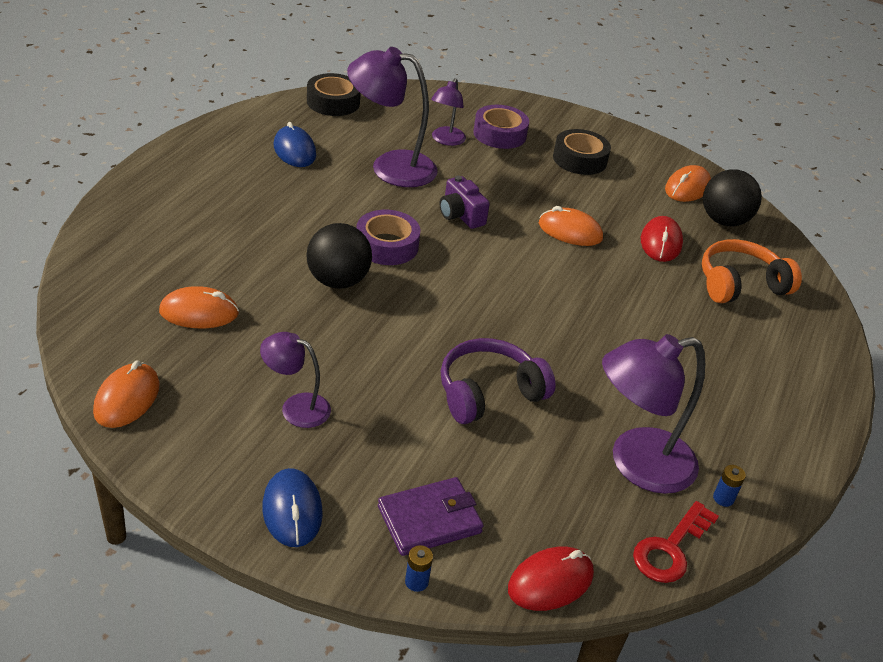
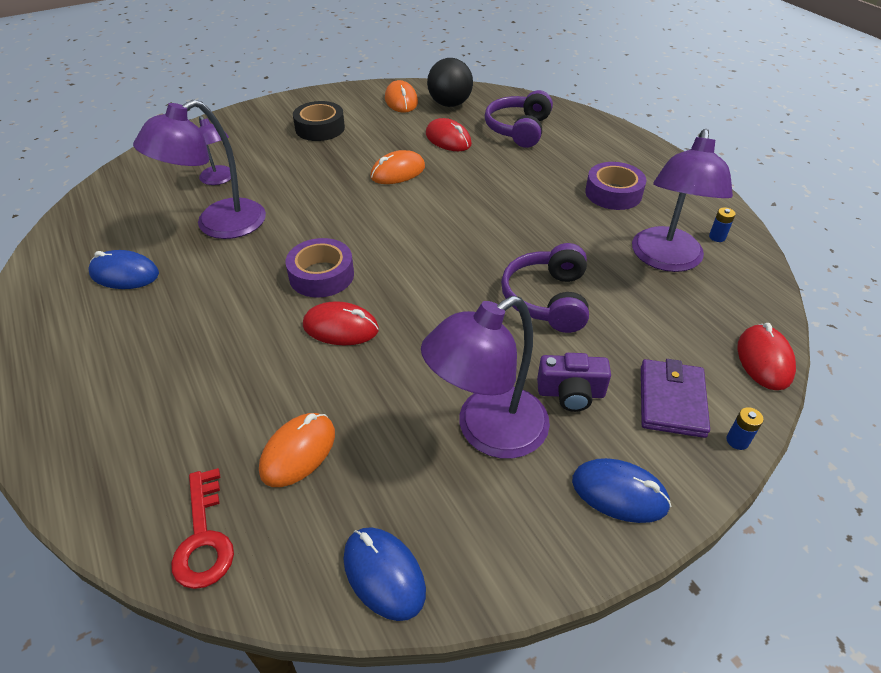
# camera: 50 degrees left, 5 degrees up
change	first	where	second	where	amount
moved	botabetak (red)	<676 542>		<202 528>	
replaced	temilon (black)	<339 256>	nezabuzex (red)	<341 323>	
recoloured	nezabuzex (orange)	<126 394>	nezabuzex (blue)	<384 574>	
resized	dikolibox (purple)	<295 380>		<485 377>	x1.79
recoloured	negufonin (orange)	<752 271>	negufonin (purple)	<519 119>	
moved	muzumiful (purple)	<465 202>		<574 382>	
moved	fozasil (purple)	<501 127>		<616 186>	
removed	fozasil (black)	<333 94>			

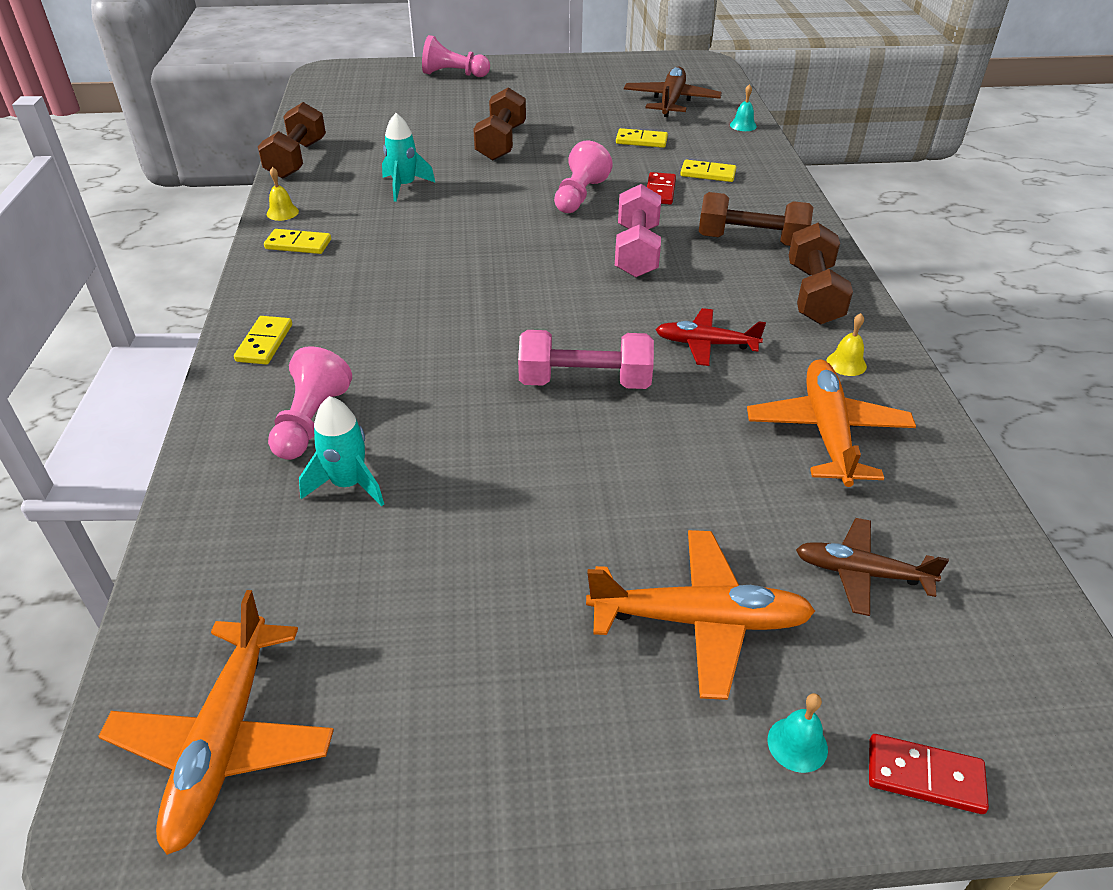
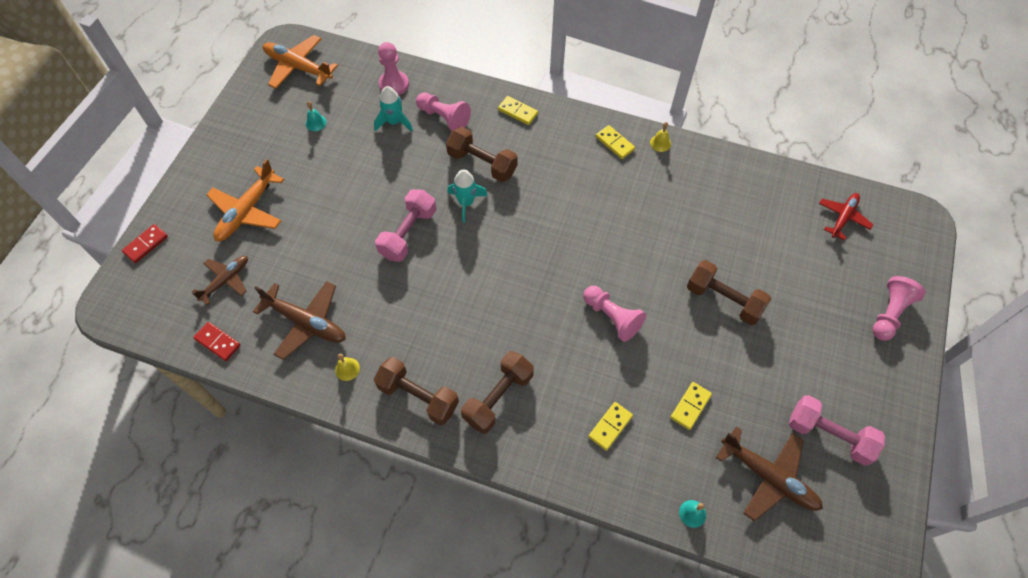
# camera: 115 degrees right, 20 degrees up
change	first	where	second	where	amount
moved	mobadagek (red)	<661 188>		<217 341>	
recoloured	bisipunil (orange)	<831 423>	bisipunil (brown)	<299 320>	
moved	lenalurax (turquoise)	<798 733>		<316 116>	
added			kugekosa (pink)	<393 69>	
moved	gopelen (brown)	<292 140>		<482 154>	
moved	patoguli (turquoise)	<409 157>		<467 196>	
turned	mobadagek (yellow)	<297 241>		<615 142>	75 degrees counterclockwise
moved	gopelen (pink)	<638 231>		<837 430>	
moved	bisipunil (red)	<711 337>		<846 216>	

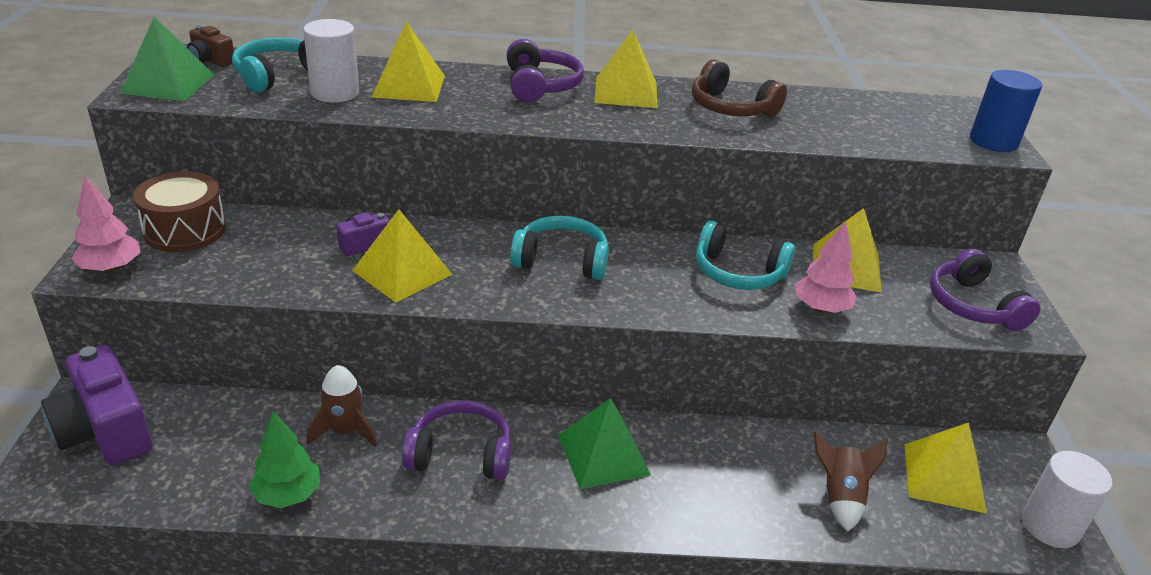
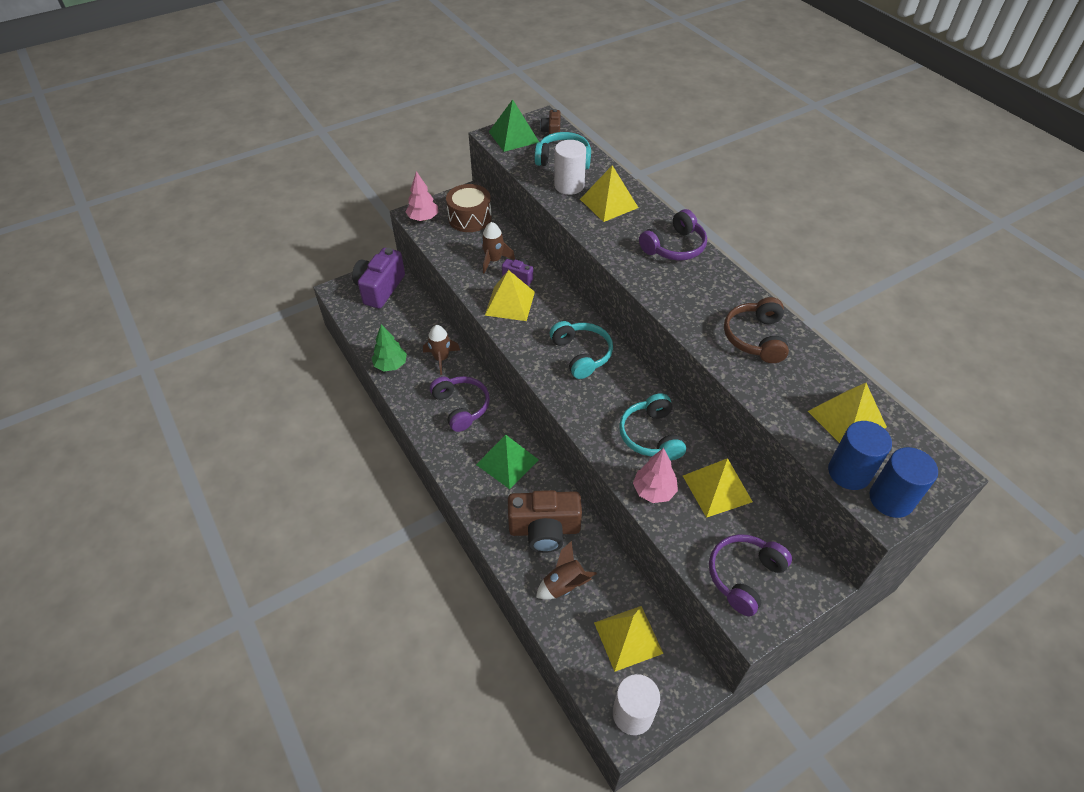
# camera: 60 degrees right, 15 degrees up
change	first	where	second	where	amount
added			patoguli (brown)	<498 248>	
added			muzumiful (brown)	<545 521>	
moved	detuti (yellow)	<626 69>		<847 413>	
added			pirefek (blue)	<860 455>	

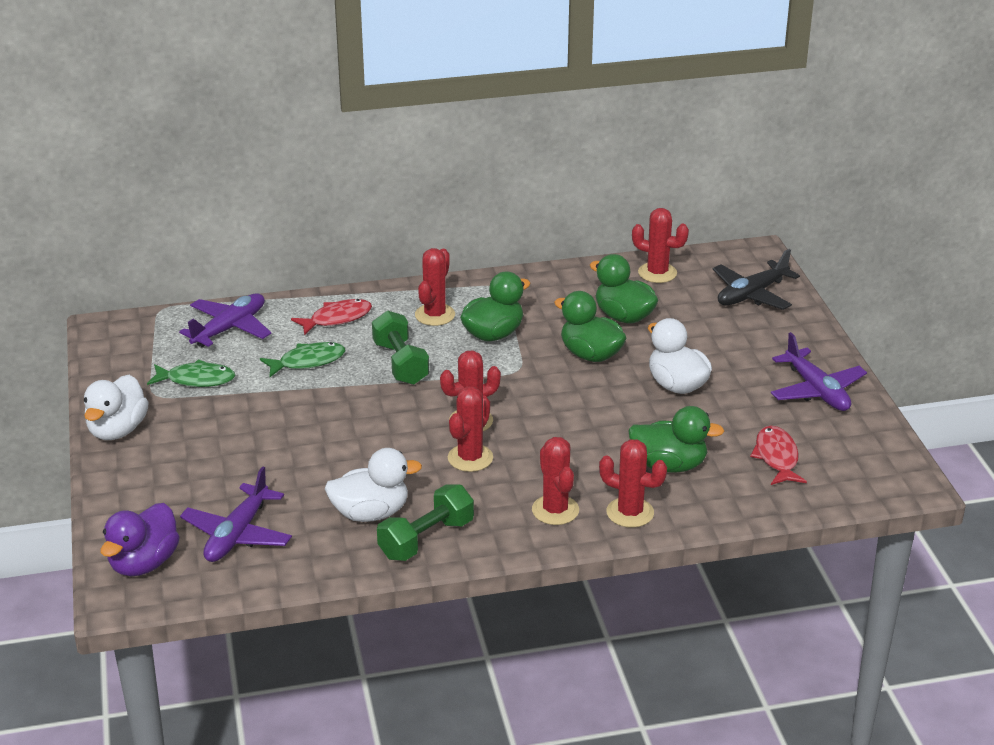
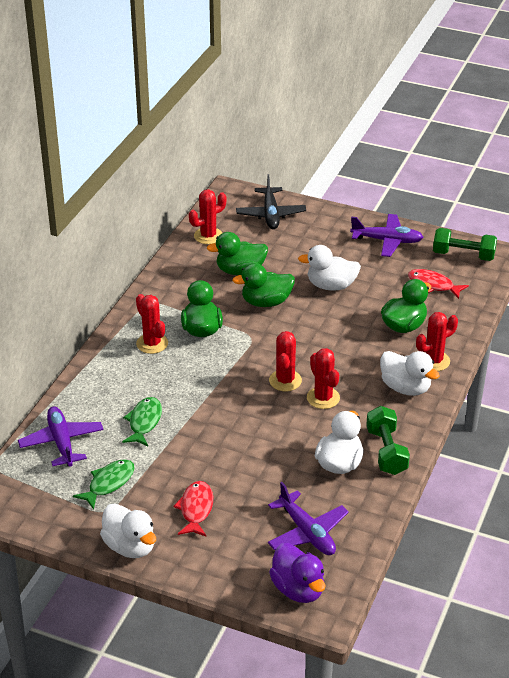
# camera: 55 degrees left, 5 degrees up
change	first	where	second	where	amount
moved	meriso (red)	<331 317>		<193 509>	
replaced	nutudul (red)	<555 481>	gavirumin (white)	<410 373>	
moved	gopelen (green)	<400 348>		<465 244>	

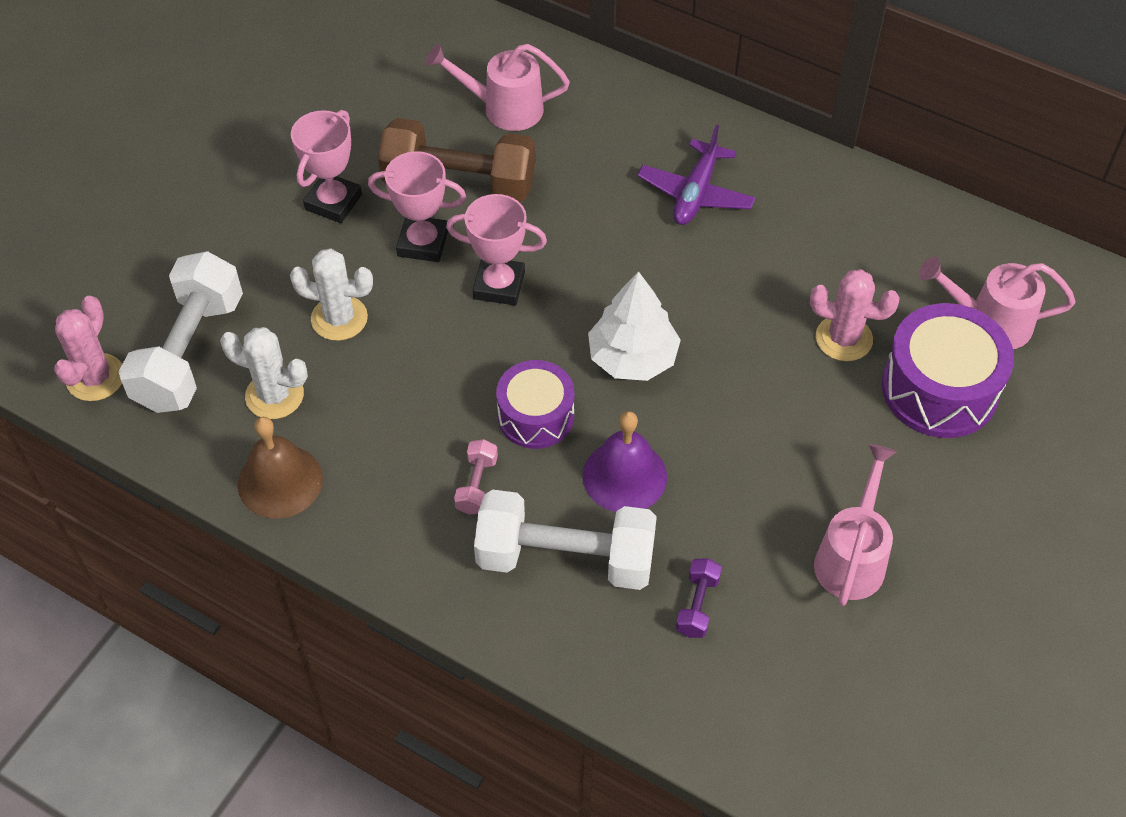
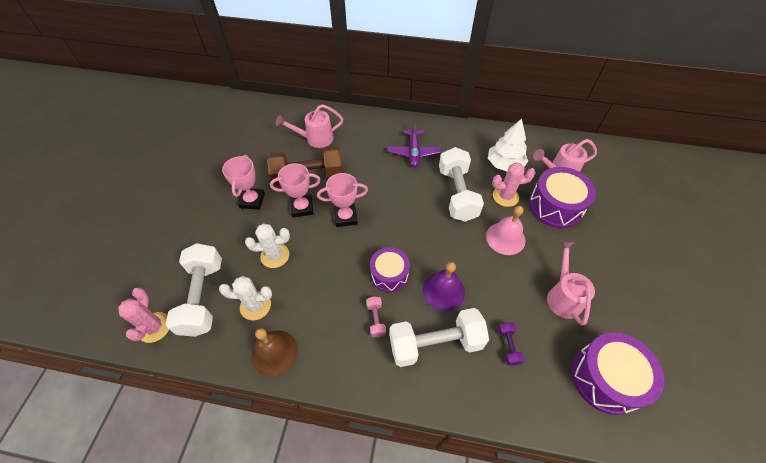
# camera: 20 degrees left, 0 degrees up
change	first	where	second	where	amount
added			gopelen (white)	<461 184>	
added			lenalurax (pink)	<506 230>	
moved	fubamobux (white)	<634 326>		<508 144>	
added			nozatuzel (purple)	<617 374>	

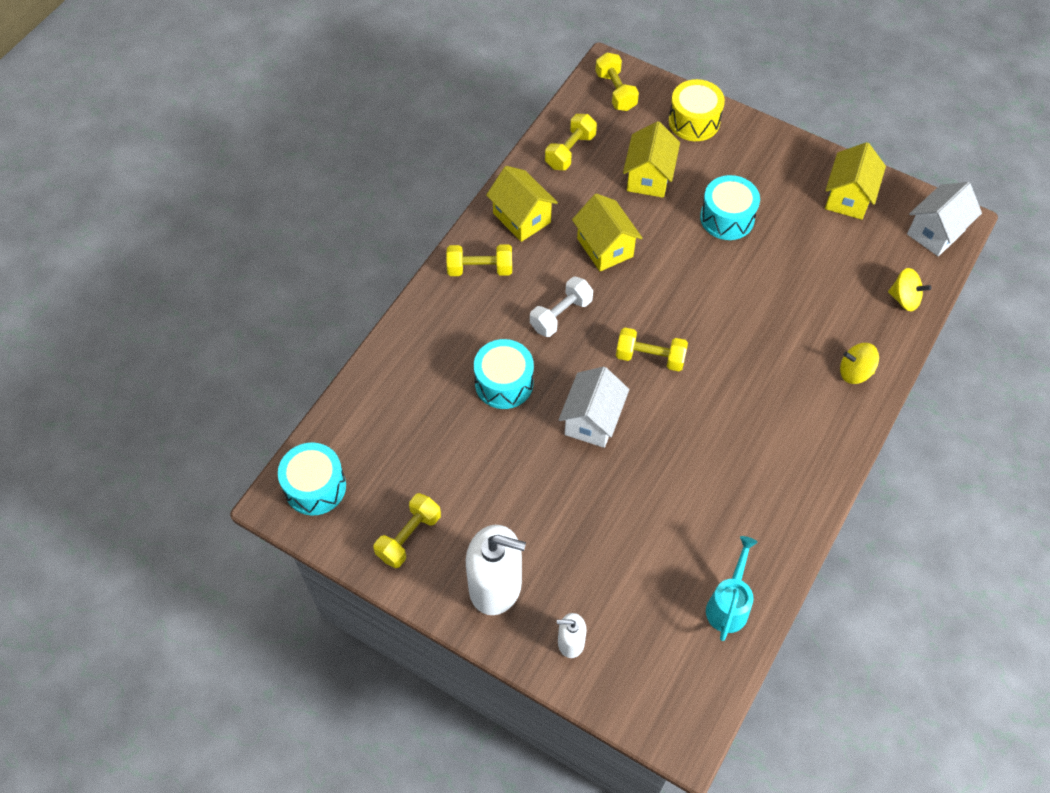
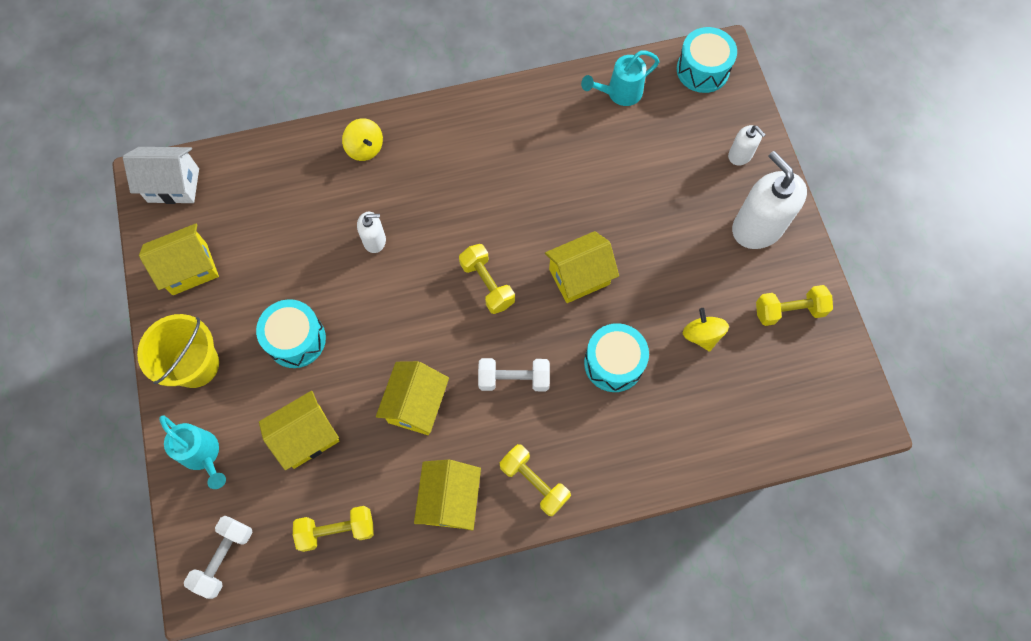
# camera: 135 degrees left, 10 degrees up
change	first	where	second	where	amount
added			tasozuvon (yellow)	<178 351>	
replaced	nozatuzel (yellow)	<696 110>	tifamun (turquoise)	<192 452>	
recoloured	gopelen (yellow)	<617 82>	gopelen (white)	<218 557>	
added			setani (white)	<371 232>	
recoloured	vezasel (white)	<594 407>	vezasel (yellow)	<582 267>	
moved	nozatuzel (turquoise)	<312 479>		<707 60>	
moved	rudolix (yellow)	<910 289>		<706 329>	

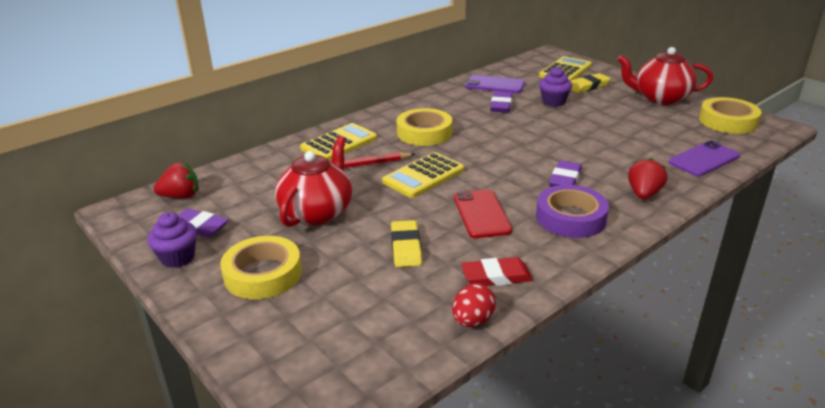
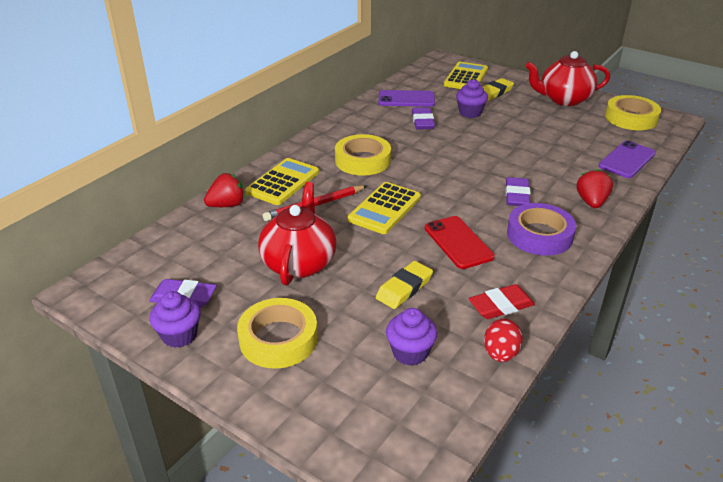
# camera: 15 degrees left, 5 degrees up
change	first	where	second	where	amount
moved	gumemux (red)	<176 180>		<224 190>	
turned	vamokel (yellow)	<406 243>		<404 285>	60 degrees clockwise
added			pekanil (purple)	<411 337>	

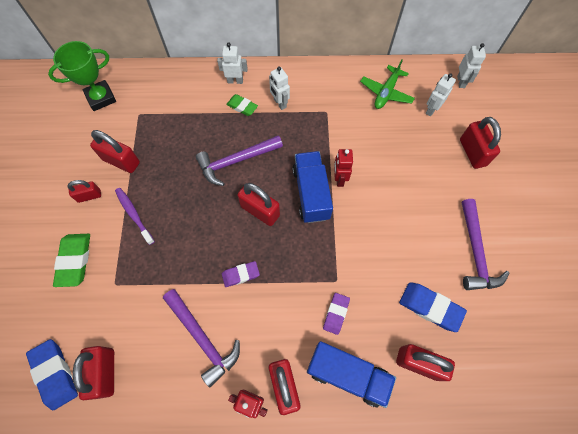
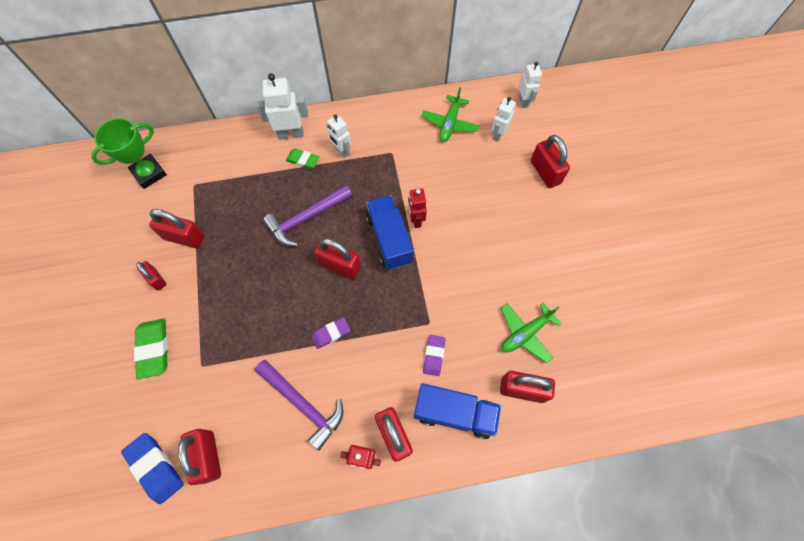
# camera: 10 degrees left, 0 degrees up
change	first	where	second	where	amount
turned	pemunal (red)	<84 191>		<151 276>	75 degrees clockwise
resized	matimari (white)	<232 63>		<282 106>	x1.53
replaced	vamokel (blue)	<433 307>	bisipunil (green)	<531 332>	
removed	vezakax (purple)	<135 216>			
removed	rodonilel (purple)	<486 244>			

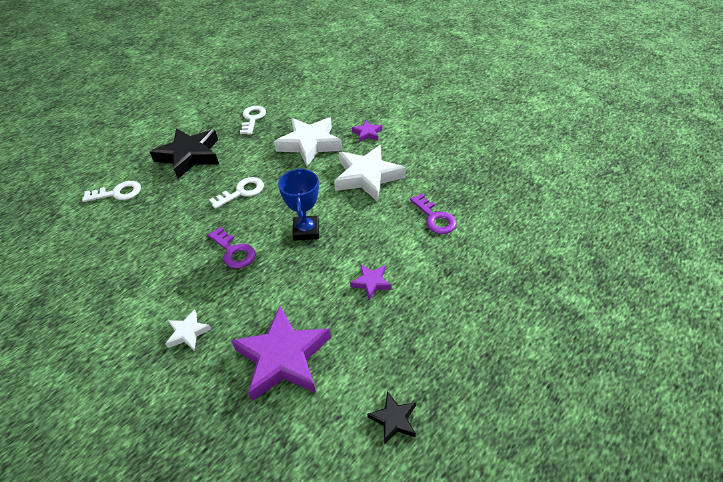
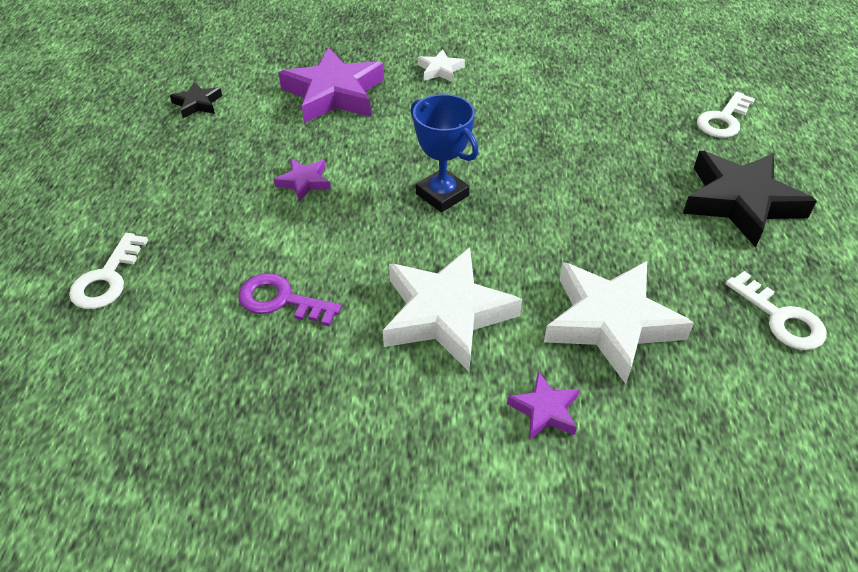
# camera: 140 degrees right, 0 degrees up
change	first	where	second	where	amount
moved	botabetak (white)	<236 193>		<108 271>	
removed	botabetak (purple)	<231 247>			

